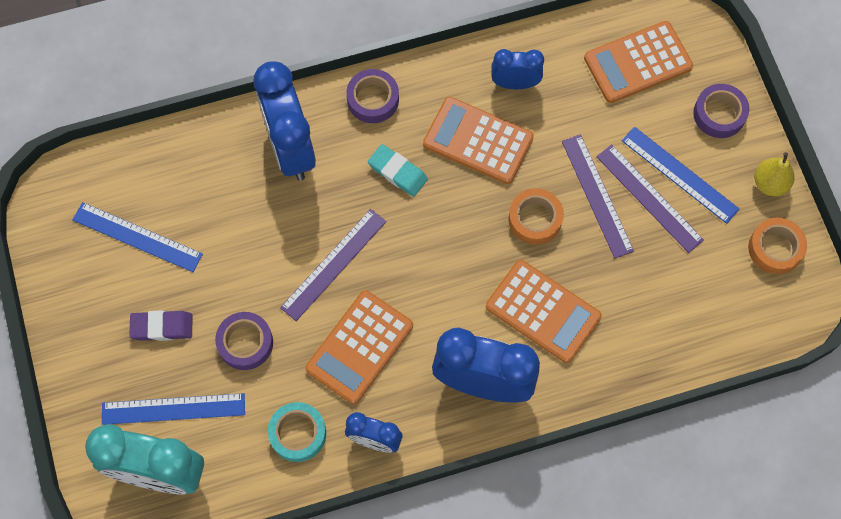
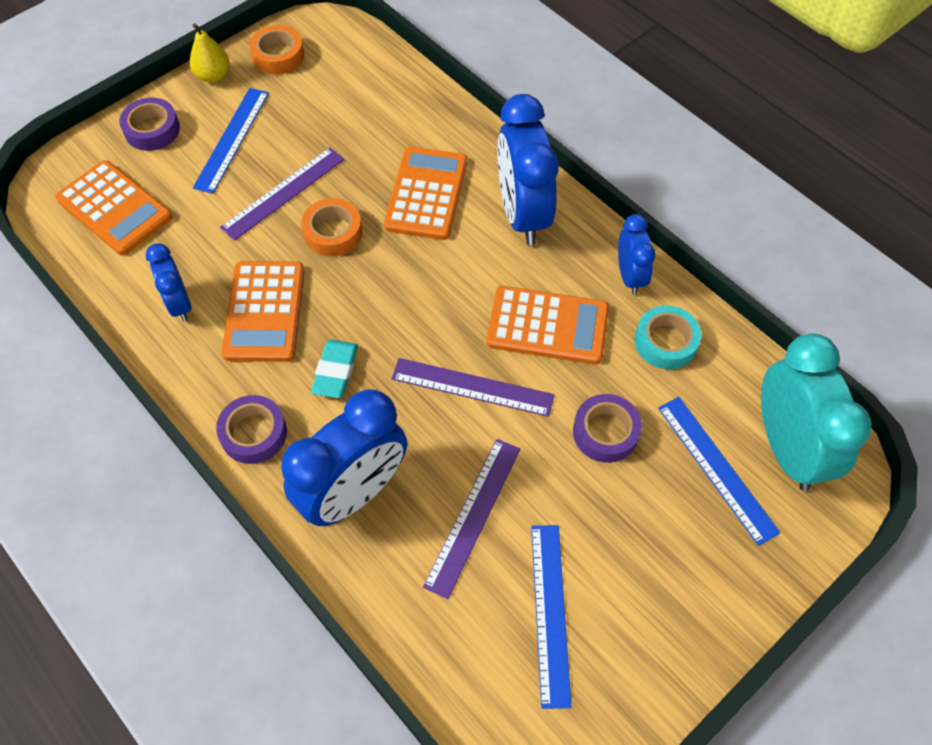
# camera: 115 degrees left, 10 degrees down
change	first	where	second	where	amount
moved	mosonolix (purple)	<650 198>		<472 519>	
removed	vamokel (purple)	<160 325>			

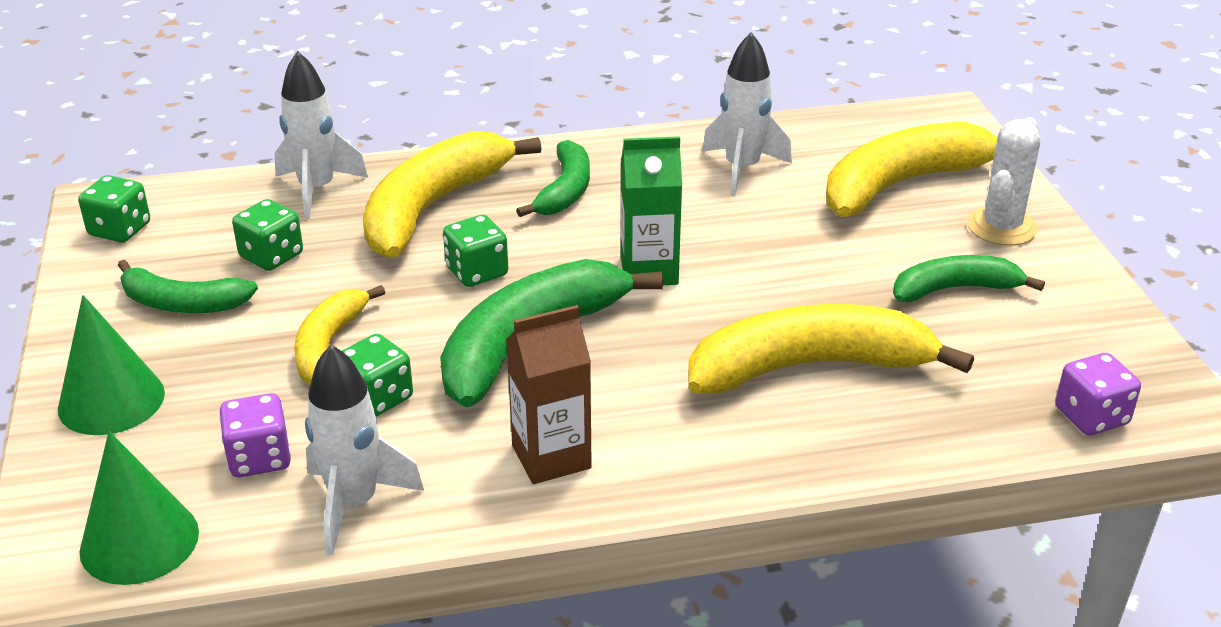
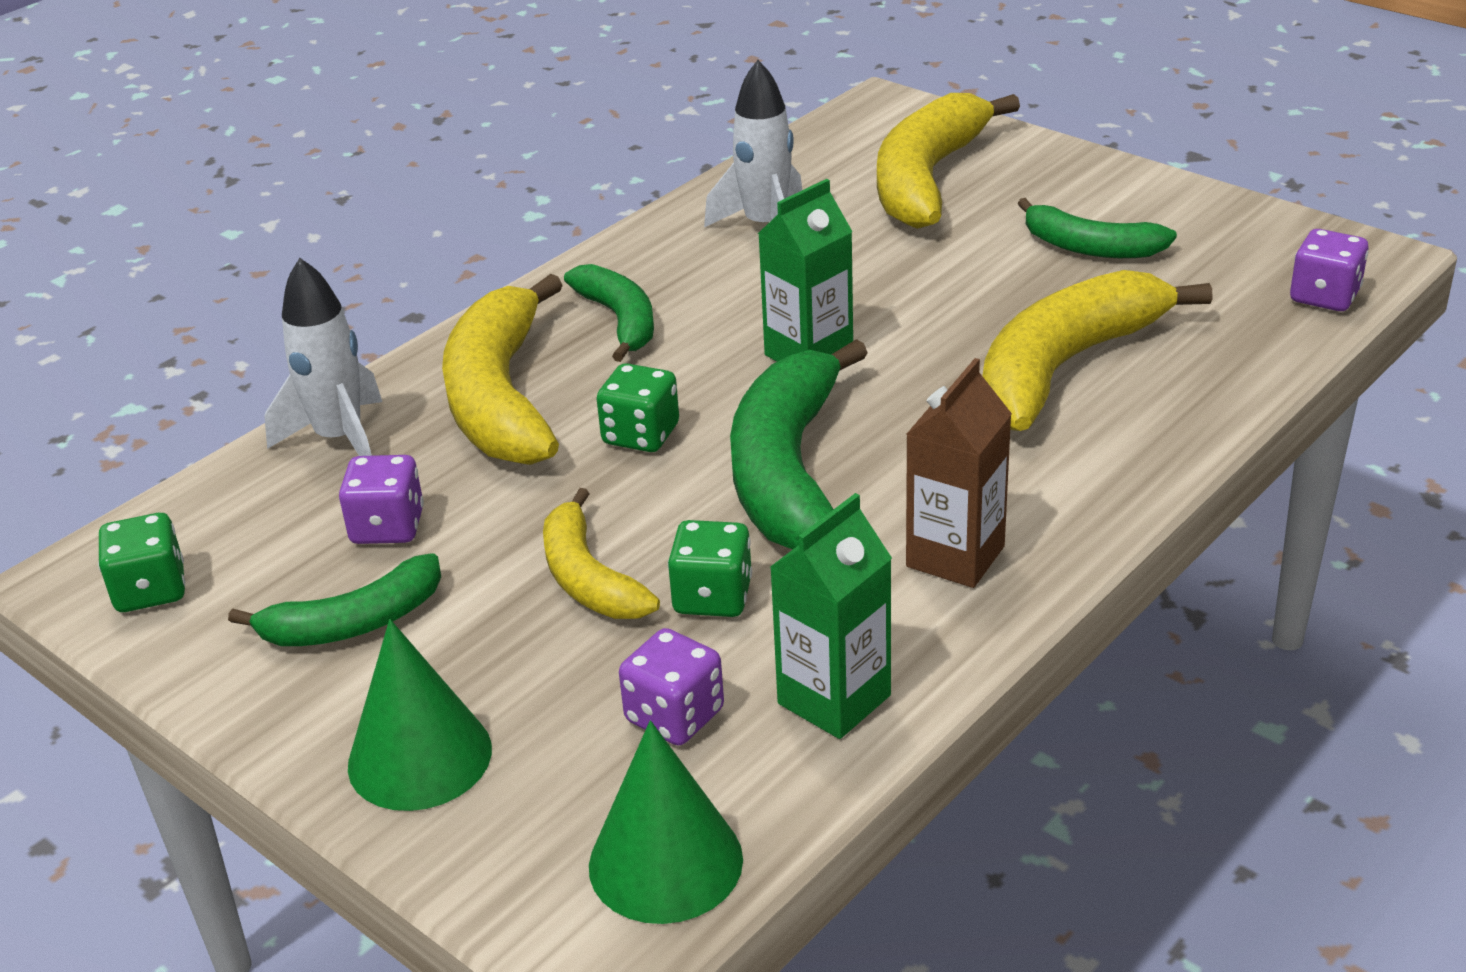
# camera: 35 degrees left, 0 degrees up
change	first	where	second	where	amount
recoloured	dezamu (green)	<267 235>	dezamu (purple)	<381 499>	
replaced	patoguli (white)	<364 450>	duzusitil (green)	<831 616>	
turned	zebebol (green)	<969 278>		<1097 228>	105 degrees counterclockwise
removed	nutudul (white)	<1003 181>			

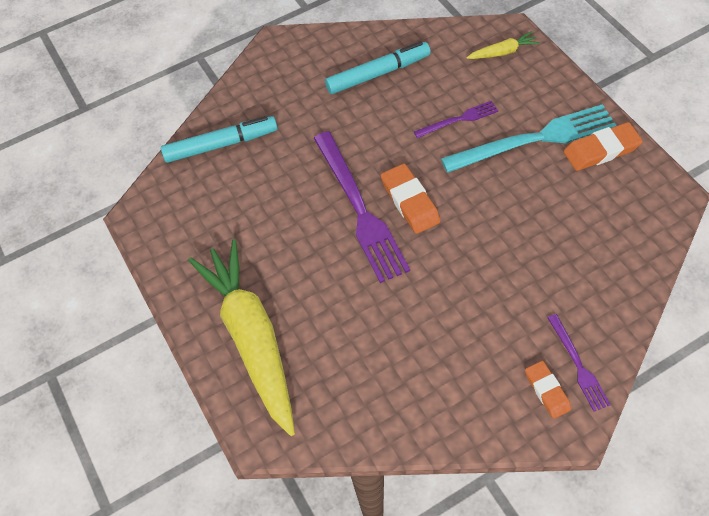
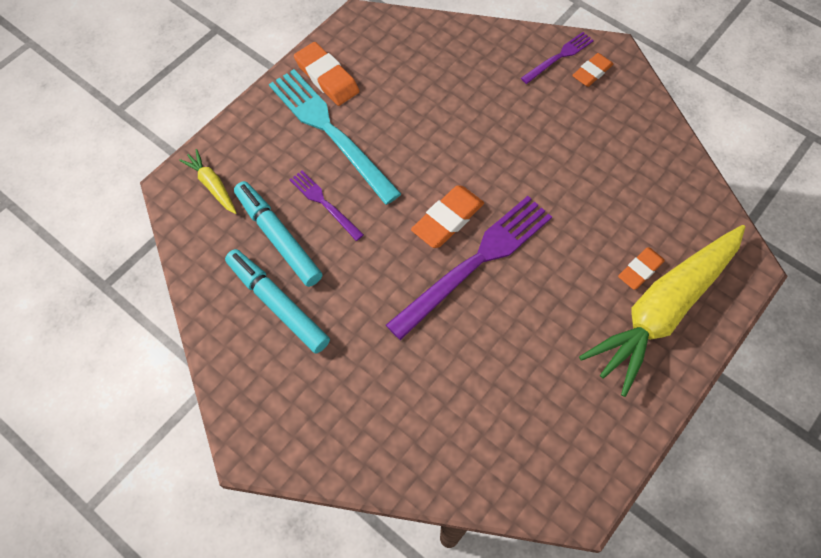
# camera: 115 degrees left, 5 degrees up
change	first	where	second	where	amount
moved	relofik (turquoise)	<219 139>		<278 234>	
added			vamokel (orange)	<641 268>	

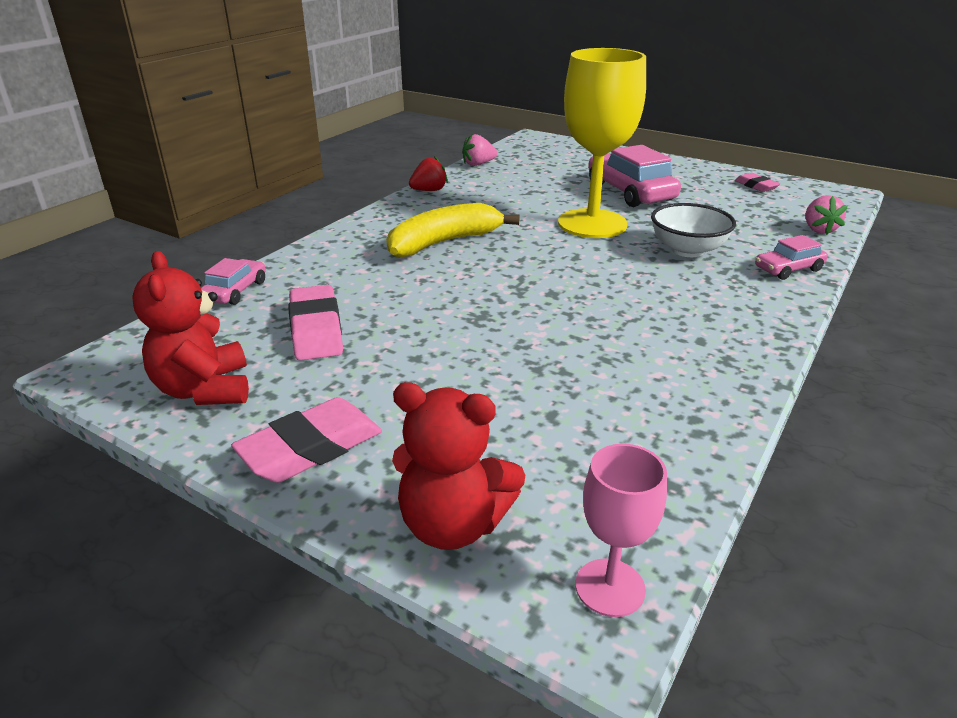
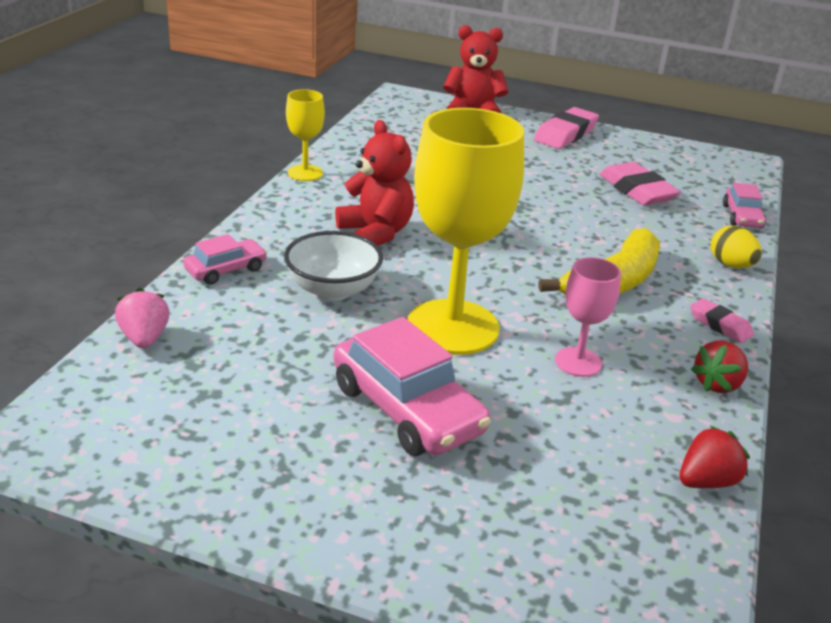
# camera: 165 degrees right, 0 degrees up
change	first	where	second	where	amount
added			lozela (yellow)	<305 135>	
moved	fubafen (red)	<190 328>		<374 183>	
moved	lozela (pink)	<621 530>		<588 317>	
recoloured	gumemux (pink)	<479 150>	gumemux (red)	<714 457>	
moved	vamokel (pink)	<757 182>		<722 320>	
added			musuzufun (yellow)	<736 247>	

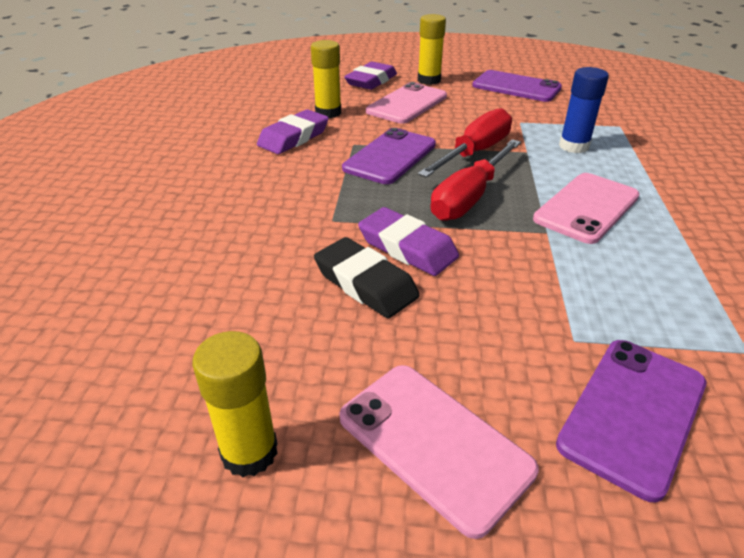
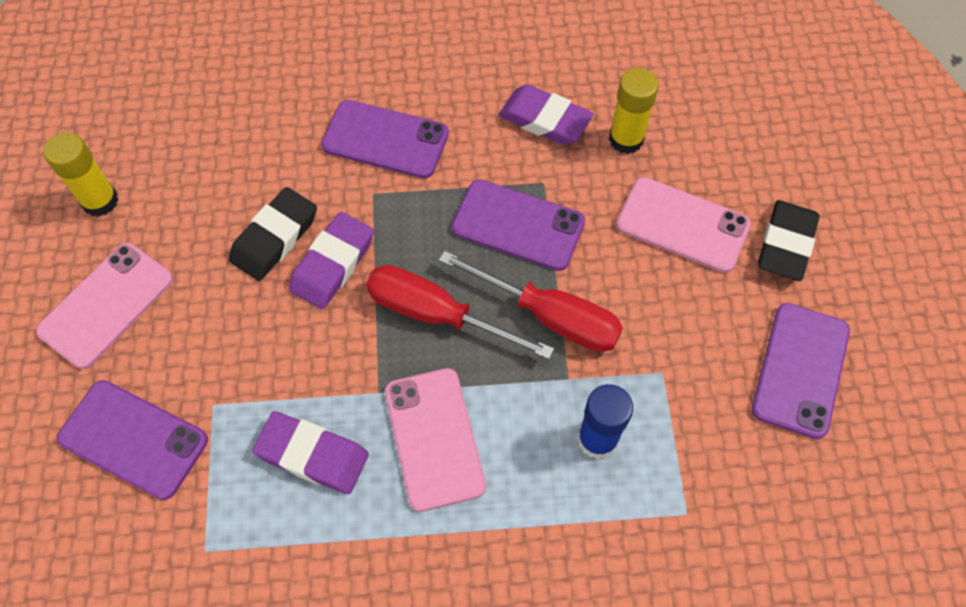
# camera: 80 degrees right, 25 degrees up
change	first	where	second	where	amount
moved	vamokel (purple)	<370 76>		<310 452>	
added			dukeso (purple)	<385 139>	
turned	dukeso (pink)	<586 208>		<435 440>	45 degrees clockwise
replaced	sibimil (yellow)	<432 49>	vamokel (black)	<789 240>	

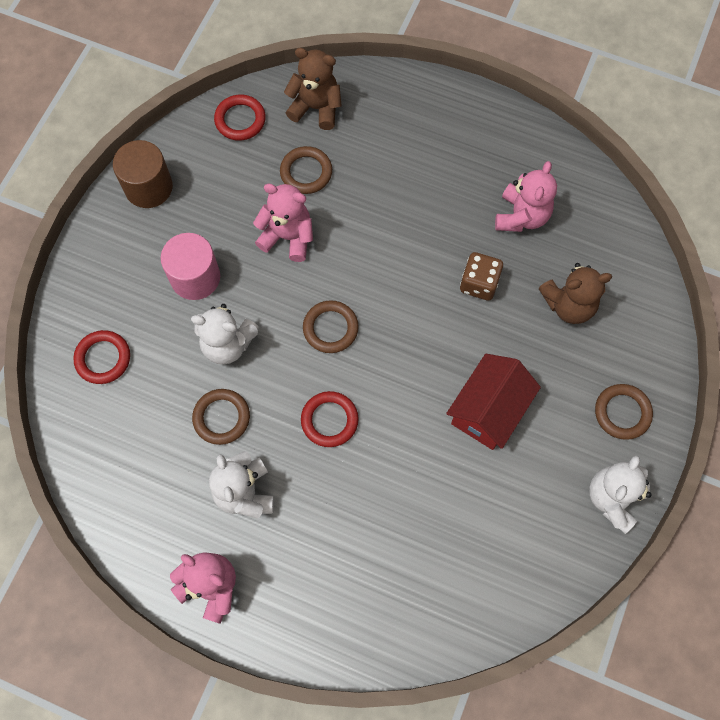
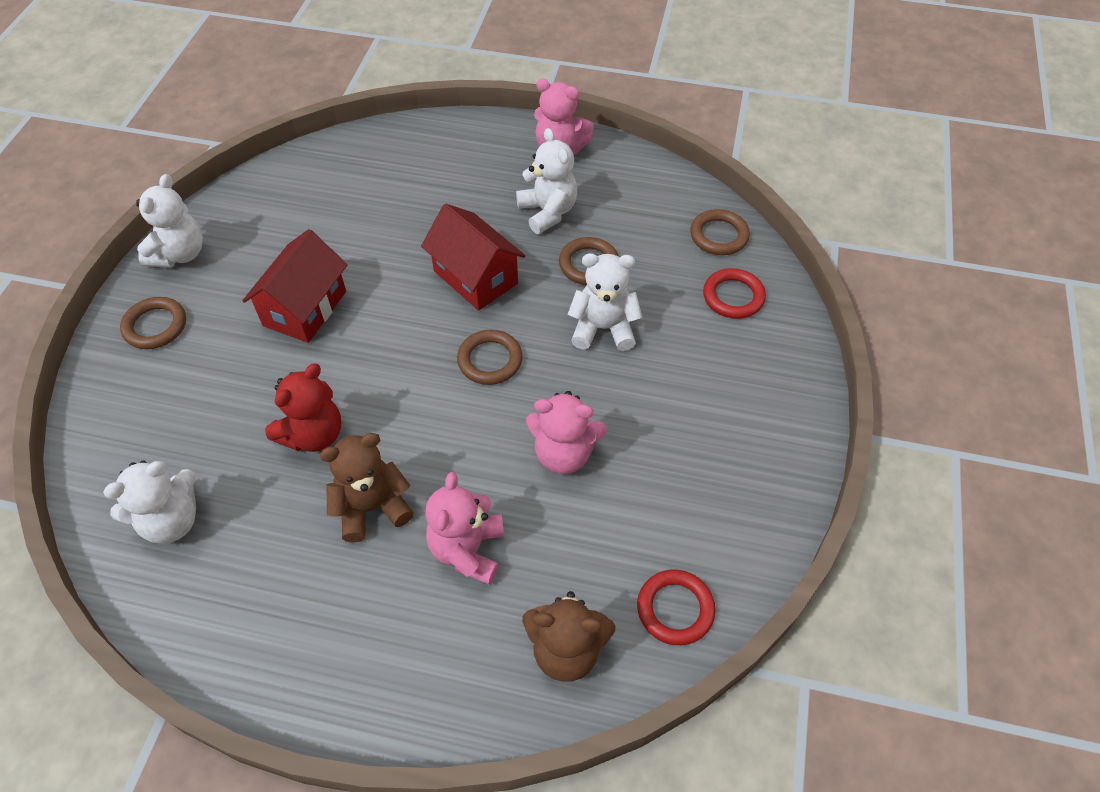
# camera: 170 degrees right, 15 degrees down
change	first	where	second	where	amount
added			fubafen (white)	<149 502>	
replaced	dezamu (brown)	<481 276>	fubafen (red)	<303 407>	
moved	fubafen (brown)	<575 293>		<366 488>	
replaced	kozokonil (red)	<330 419>	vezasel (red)	<473 257>	
moved	fubafen (pink)	<526 196>		<464 528>	
moved	kozokonil (brown)	<306 170>		<720 232>	
removed	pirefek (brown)	<143 174>			
removed	pirefek (pink)	<190 266>			

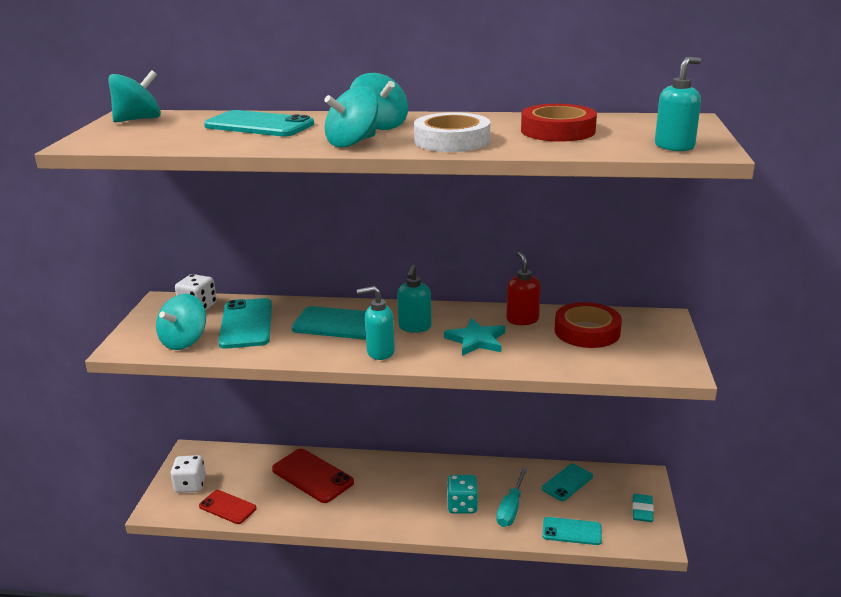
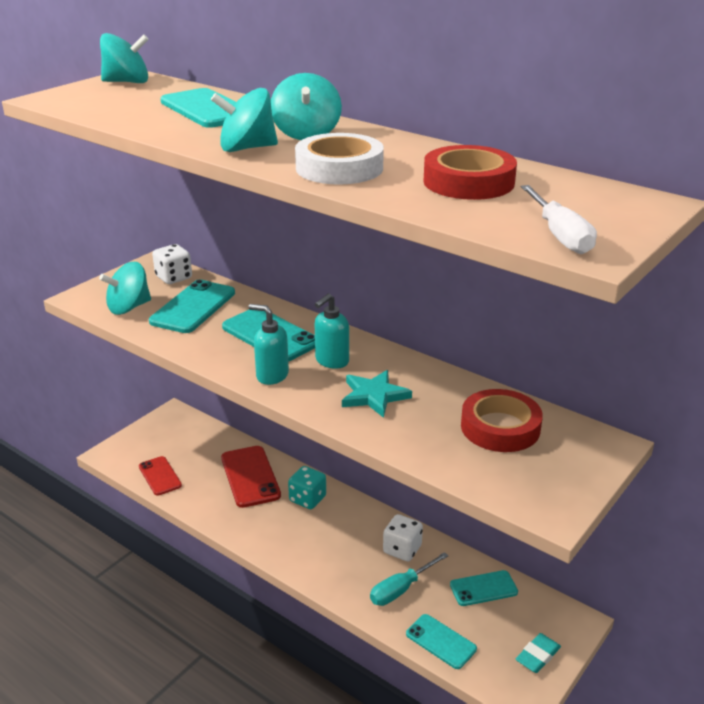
# camera: 30 degrees right, 5 degrees up
change	first	where	second	where	amount
moved	dezamu (turquoise)	<462 494>		<307 487>	
moved	dezamu (white)	<188 474>		<403 537>	
replaced	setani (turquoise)	<678 104>	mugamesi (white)	<559 219>	
removed	setani (red)	<523 288>			

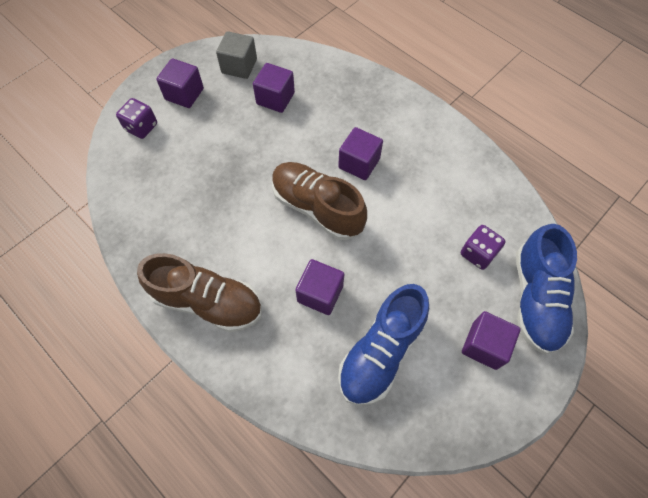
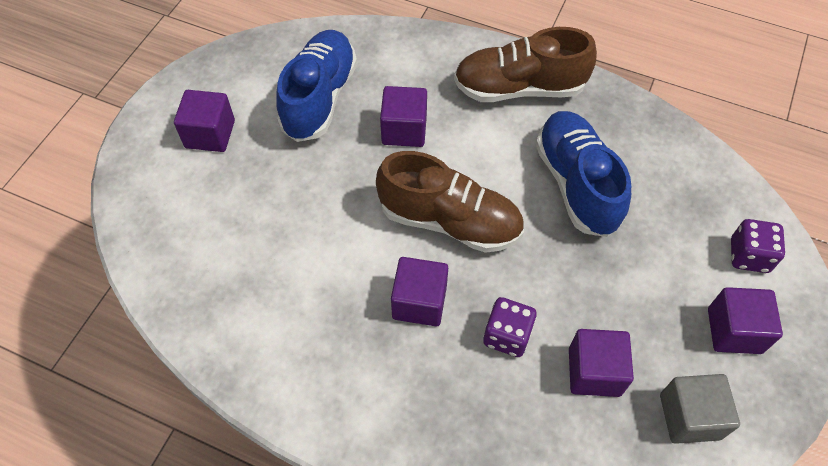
# camera: 160 degrees right, 5 degrees down
change	first	where	second	where	amount
moved	dezamu (purple)	<483 247>		<510 327>	
moved	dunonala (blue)	<546 289>		<583 174>	

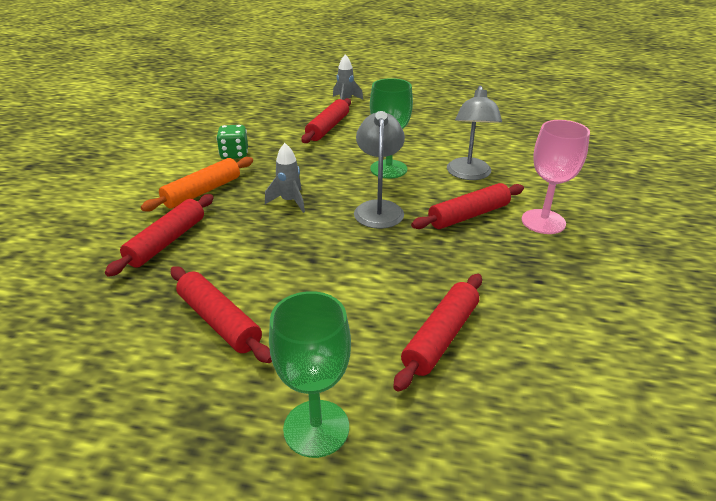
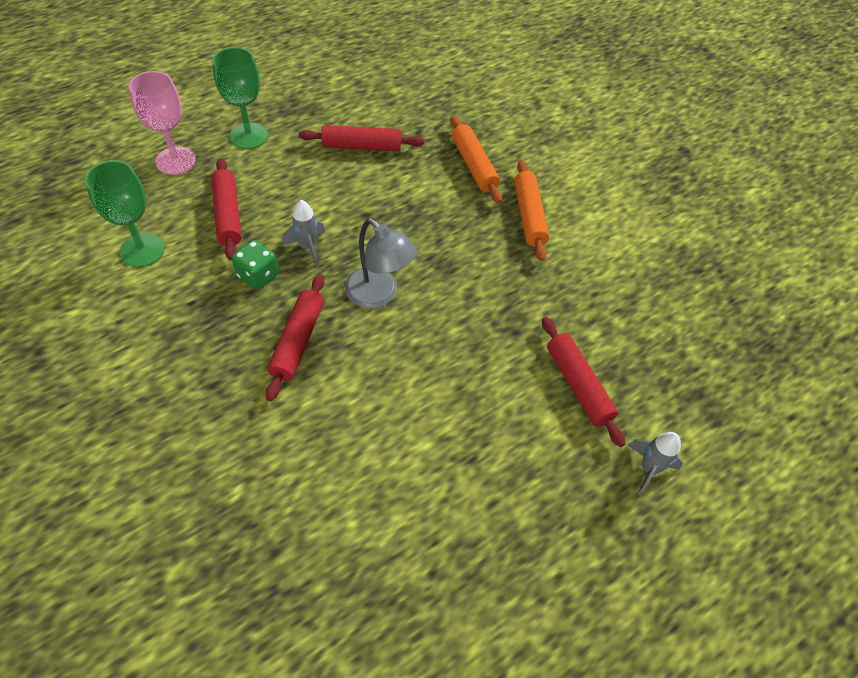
# camera: 130 degrees right, 20 degrees up
change	first	where	second	where	amount
moved	lozela (green)	<391 128>		<125 213>	
moved	lozela (pink)	<556 177>		<162 123>	
moved	dezamu (green)	<232 142>		<255 265>	
moved	patoguli (grey)	<285 178>		<303 233>	
recoloured	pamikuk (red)	<159 235>	pamikuk (orange)	<476 159>	
removed	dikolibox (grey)	<474 132>			

